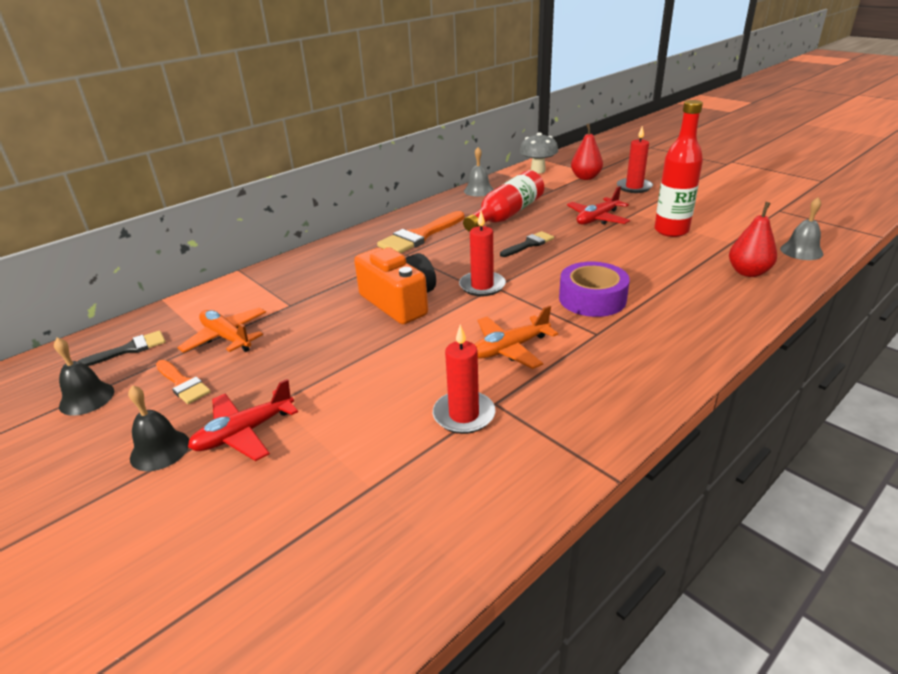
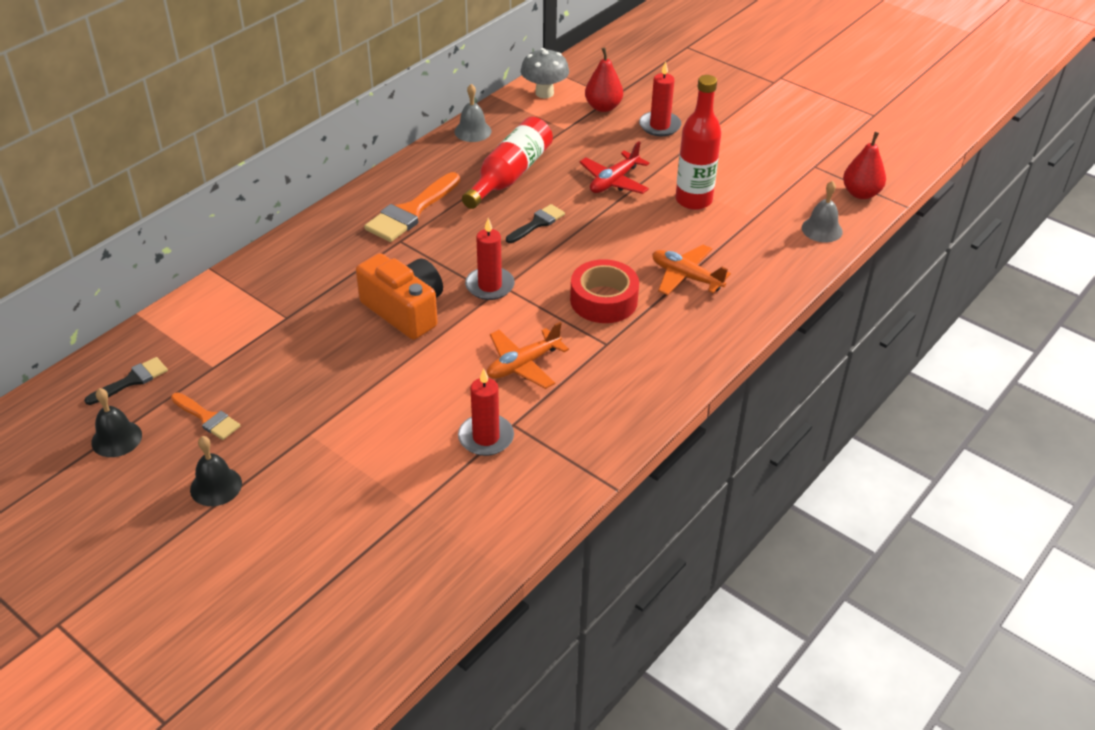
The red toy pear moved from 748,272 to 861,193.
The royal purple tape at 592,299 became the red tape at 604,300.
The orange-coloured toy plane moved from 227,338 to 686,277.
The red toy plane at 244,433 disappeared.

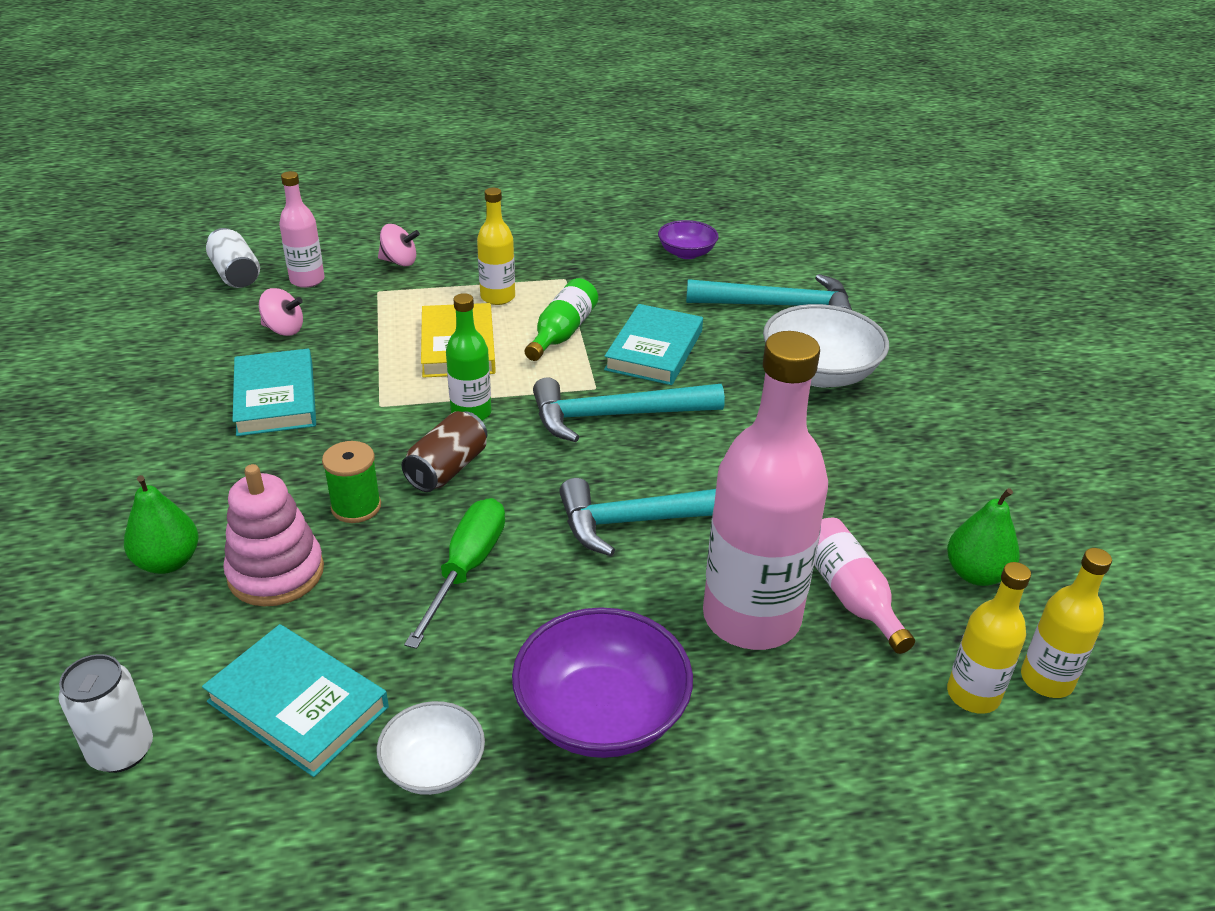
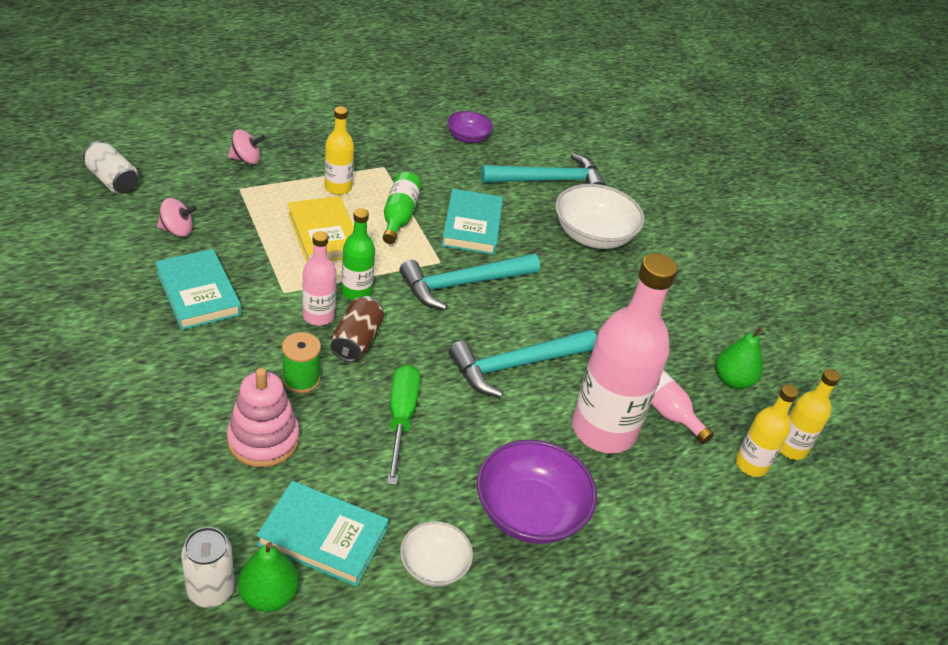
The rosy drink bottle moved from 307,280 to 318,316.
The green toy pear moved from 168,562 to 269,595.

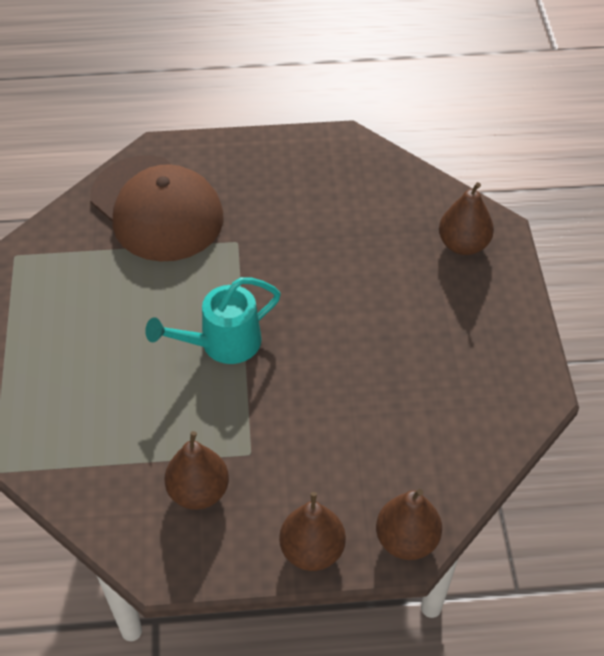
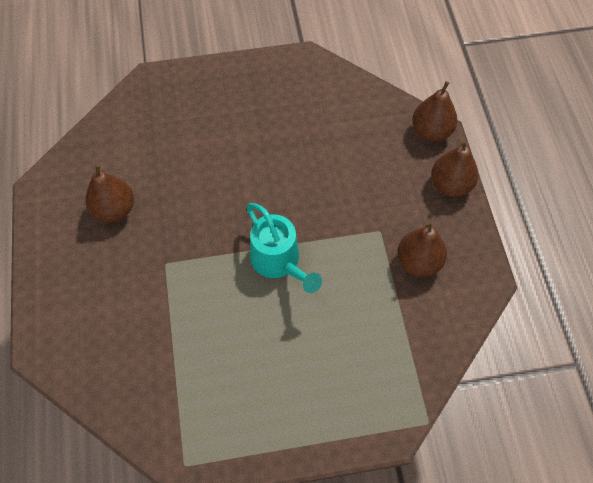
The russet peaked cap at 157,208 disappeared.
The russet toy pear moved from 463,245 to 114,209.

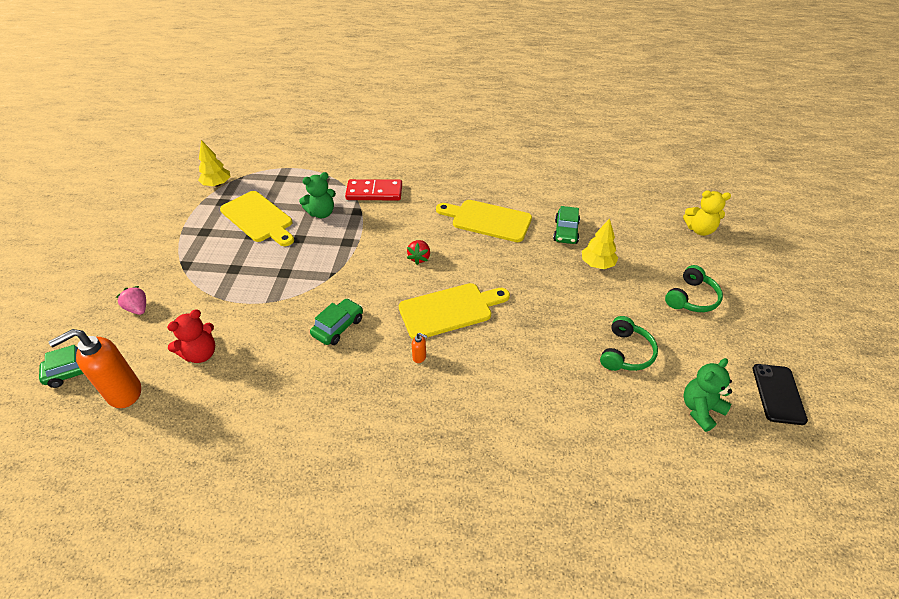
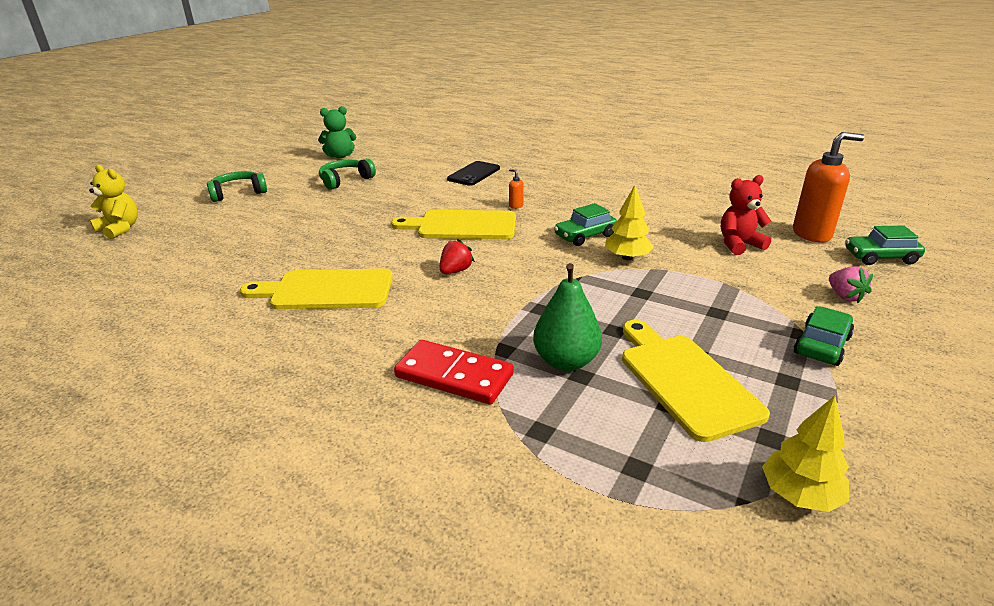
The green teddy bear at 321,213 was replaced by the green toy pear at 566,361.
The bright yellow bread board at 487,220 turned 135 degrees clockwise.
The green automobile moved from 566,232 to 821,345.
The bright yellow tree moved from 597,264 to 627,257.
The jet-black phone moved from 778,394 to 474,174.

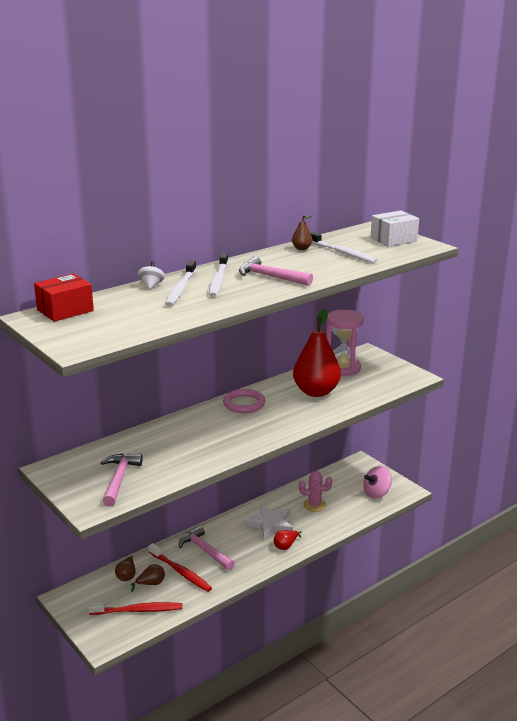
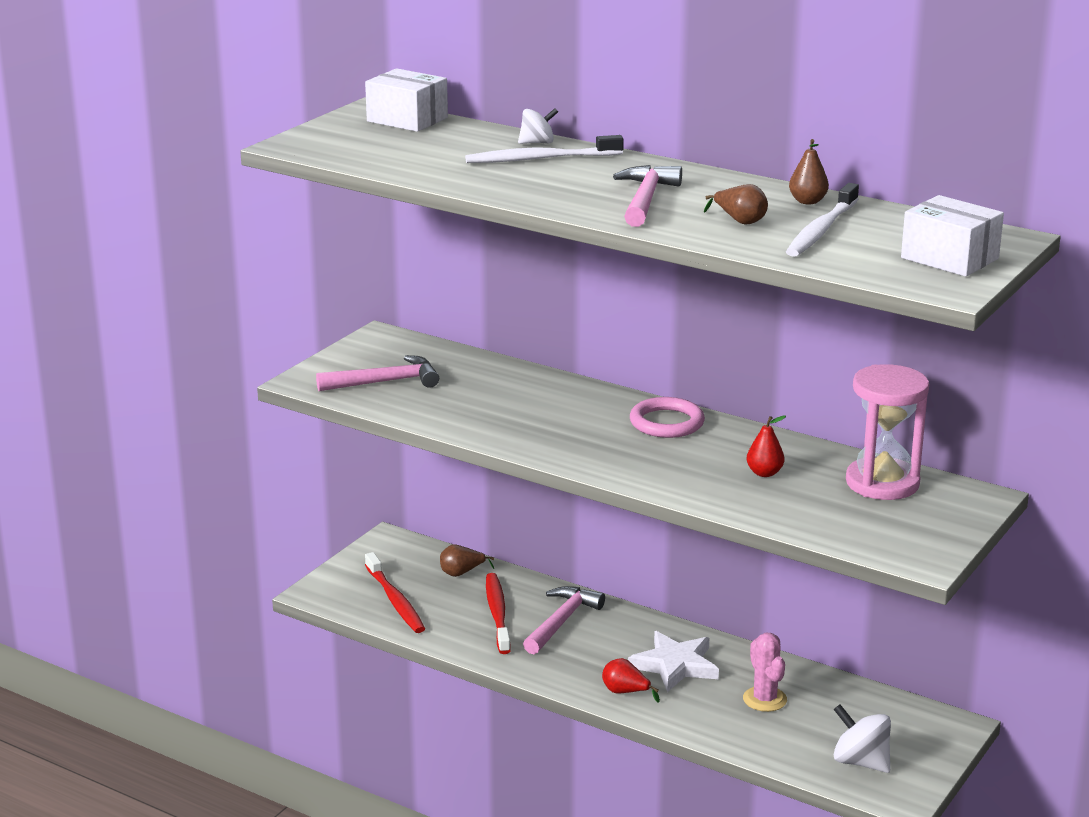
The pure white dental brush at 218,280 disappeared.
The red parcel at 65,310 became the pure white parcel at 407,119.
The red toy pear at 316,392 changed to 0.41 times the size.
The rosy toy top at 376,493 became the pure white toy top at 860,762.
The red dental brush at 181,572 turned 150 degrees clockwise.
The russet toy pear moved from 151,584 to 740,221.

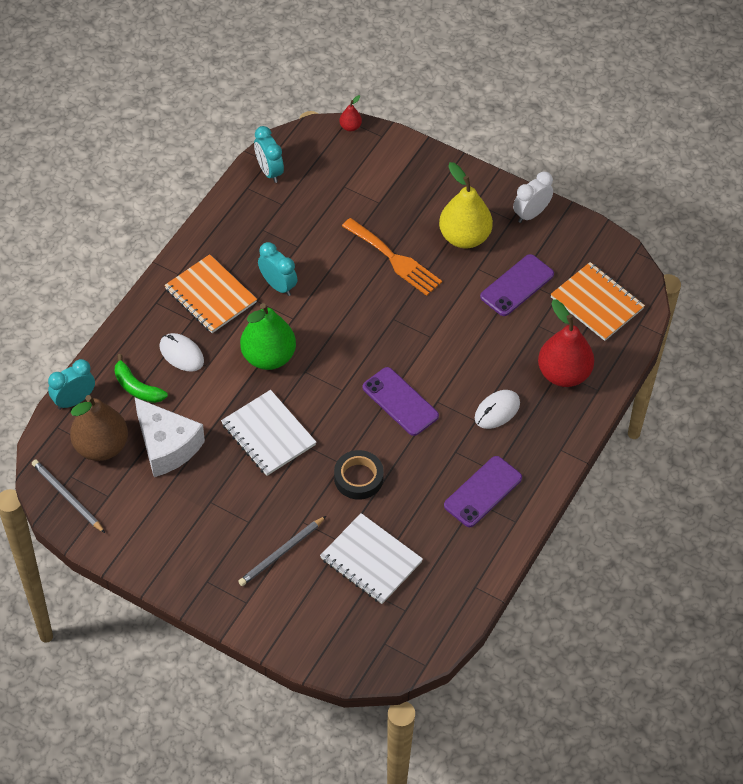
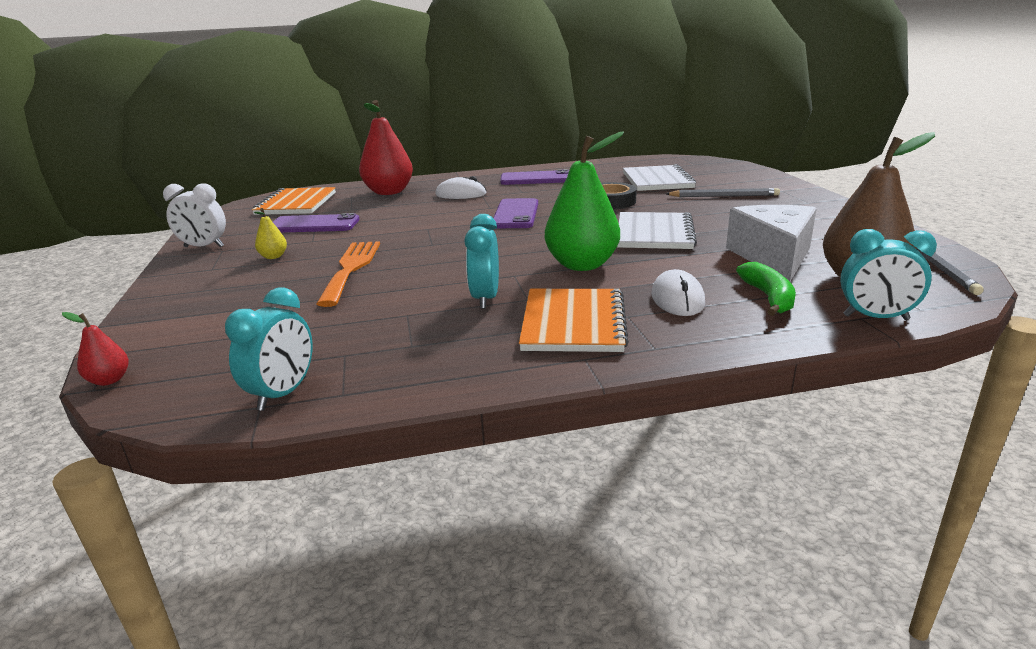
The bright yellow toy pear at 464,237 changed to 0.44 times the size.

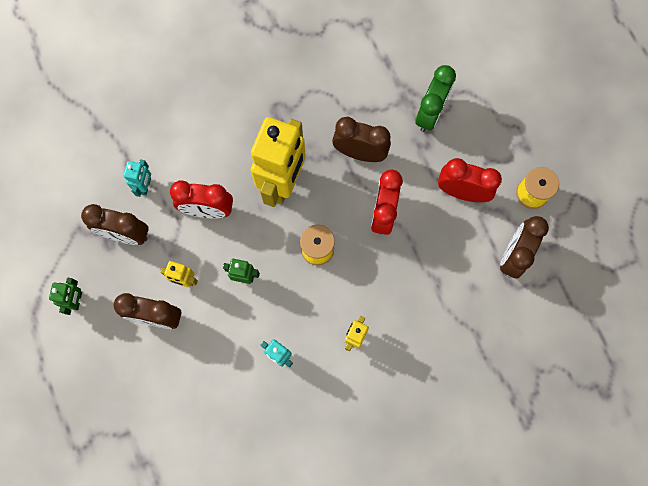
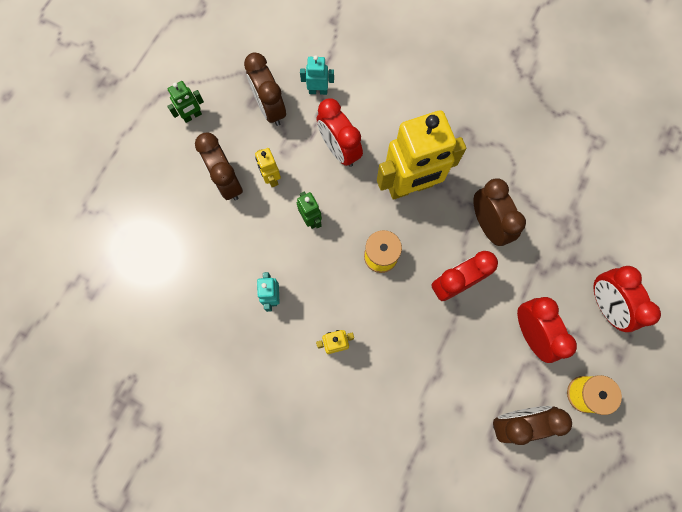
The green clock at 430,114 disappeared.
The turquoise robot figure at 145,186 turned 150 degrees counterclockwise.
The red clock at 605,305 appeared.

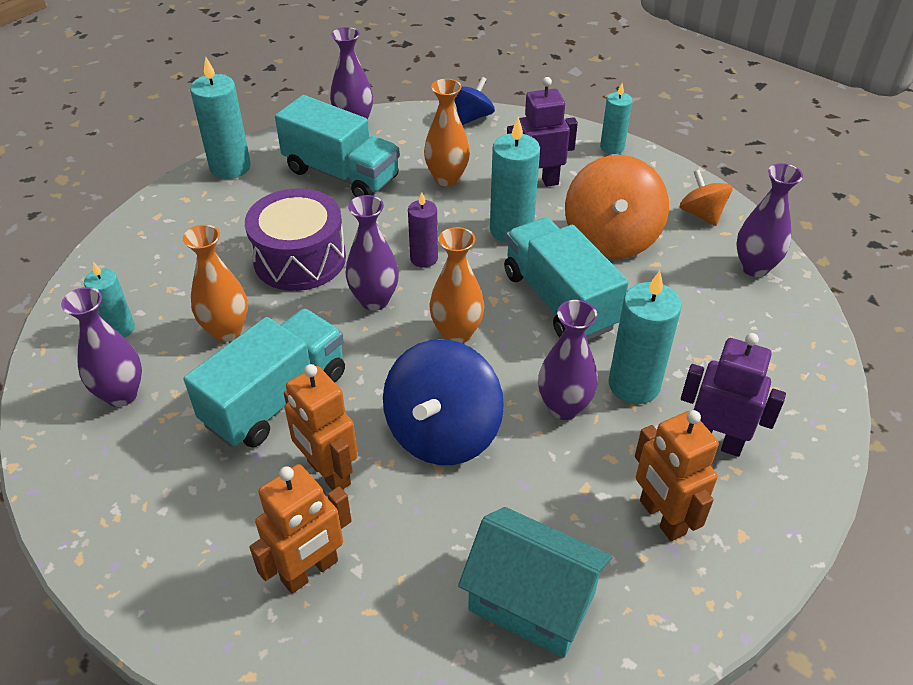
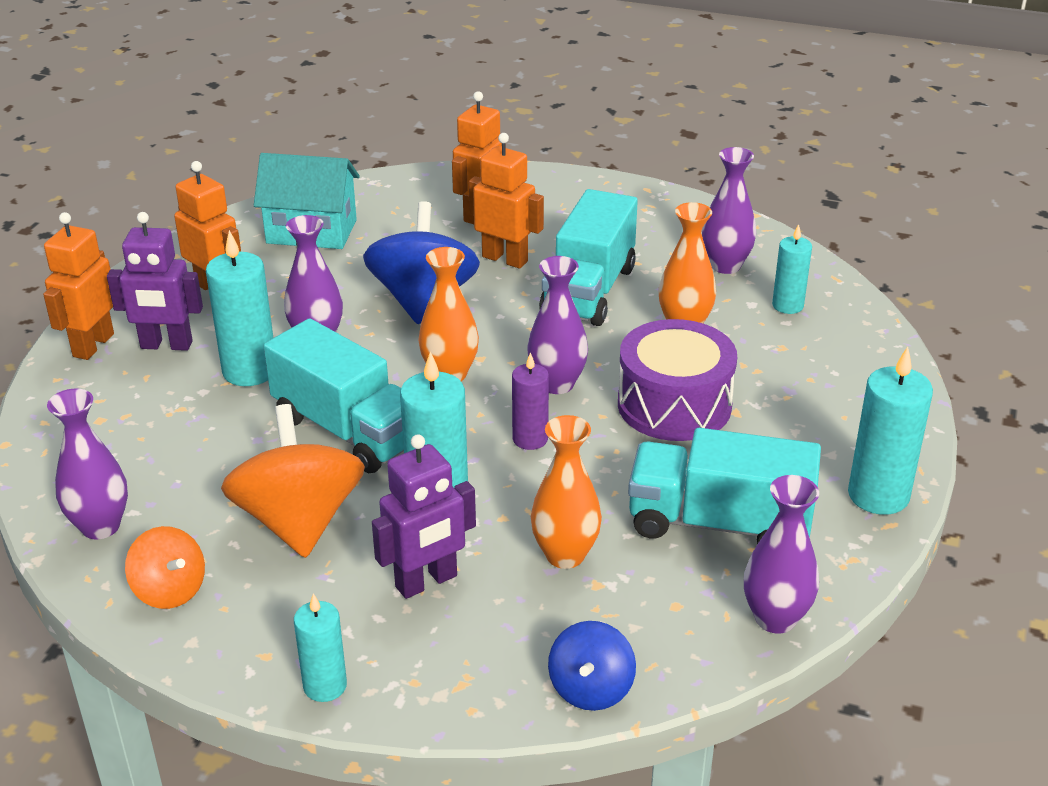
The orange-coloured robot figure at 93,345 appeared.

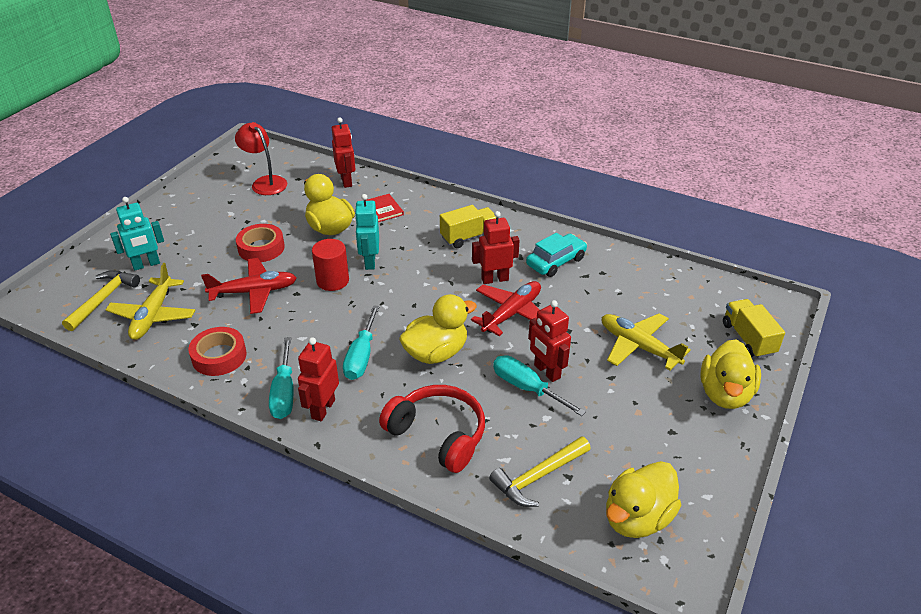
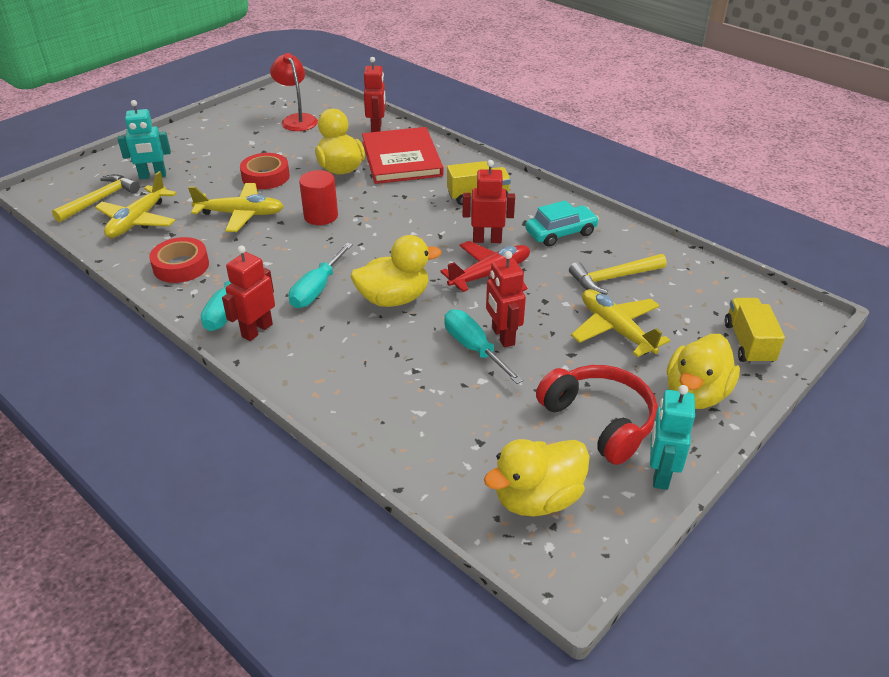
The turquoise robot figure moved from 369,261 to 660,474.
The red hardcover at 383,209 changed to 2.24 times the size.
The red toy plane at 254,292 became the bright yellow toy plane at 241,214.
The red over-ear headphones moved from 438,434 to 599,420.
The bright yellow carpenter's hammer moved from 538,477 to 613,278.

